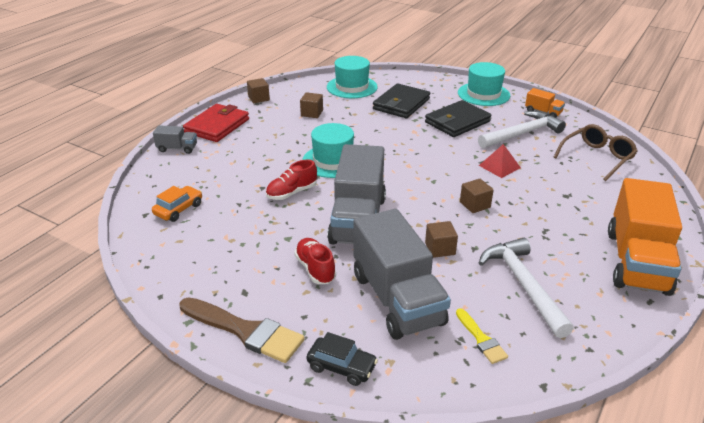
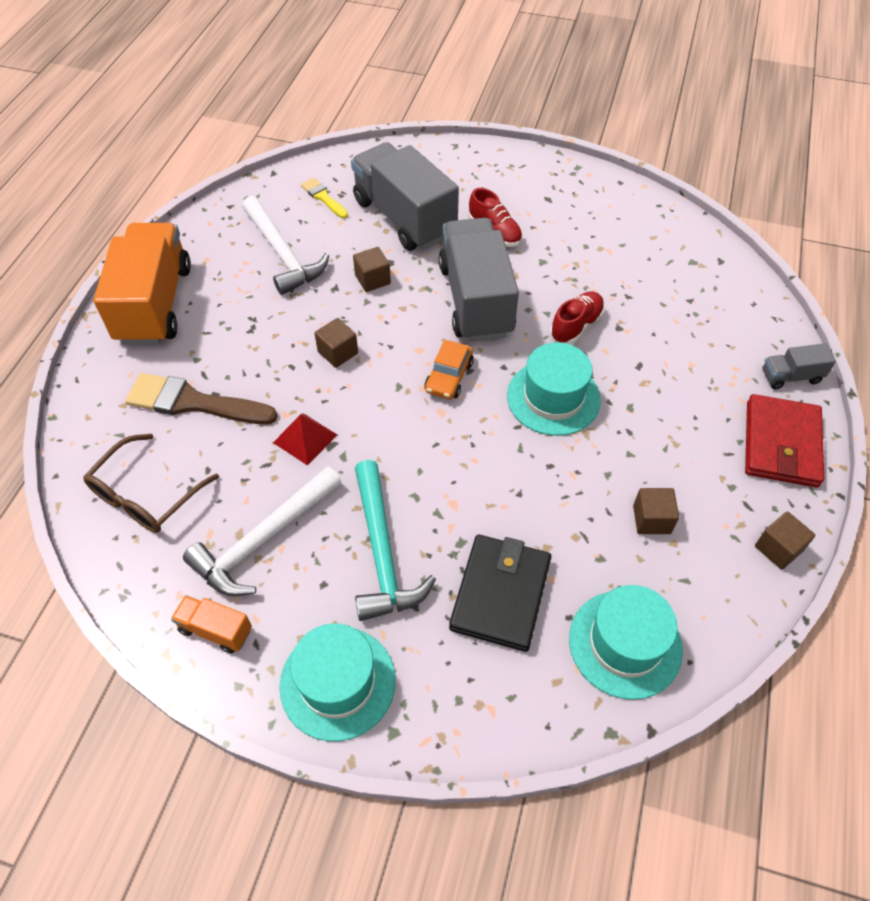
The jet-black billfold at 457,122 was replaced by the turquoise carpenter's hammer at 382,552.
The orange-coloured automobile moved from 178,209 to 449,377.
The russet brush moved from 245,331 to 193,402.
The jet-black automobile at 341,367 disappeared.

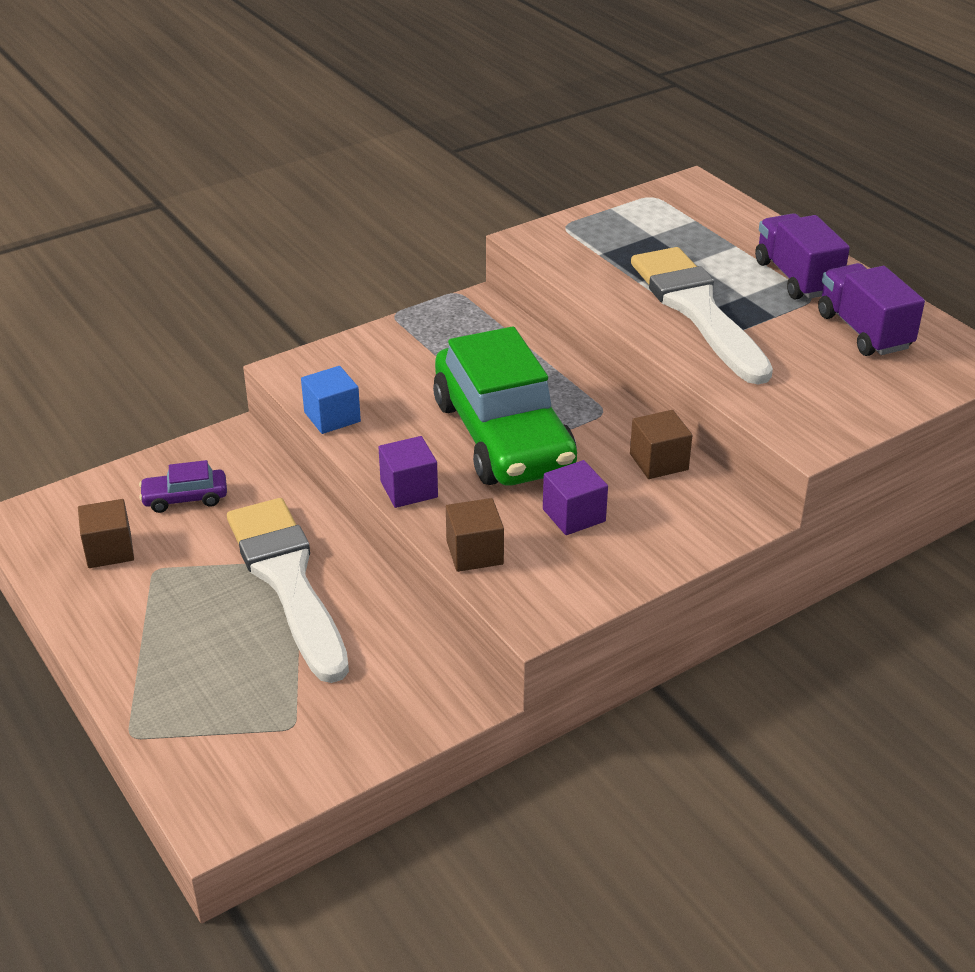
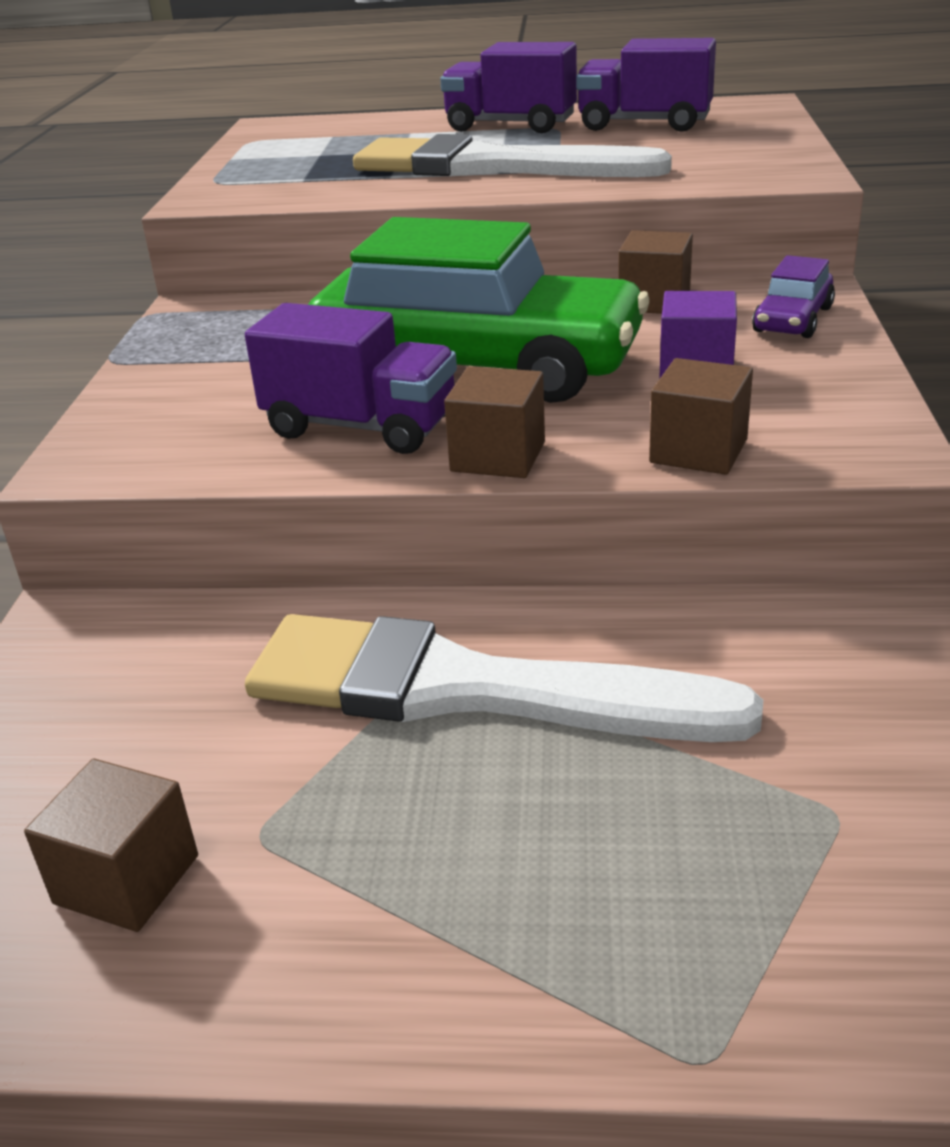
The blue cube at 332,417 disappeared.
The royal purple cube at 409,489 became the russet cube at 498,456.
The royal purple automobile moved from 185,498 to 793,320.
The royal purple toy truck at 361,427 appeared.

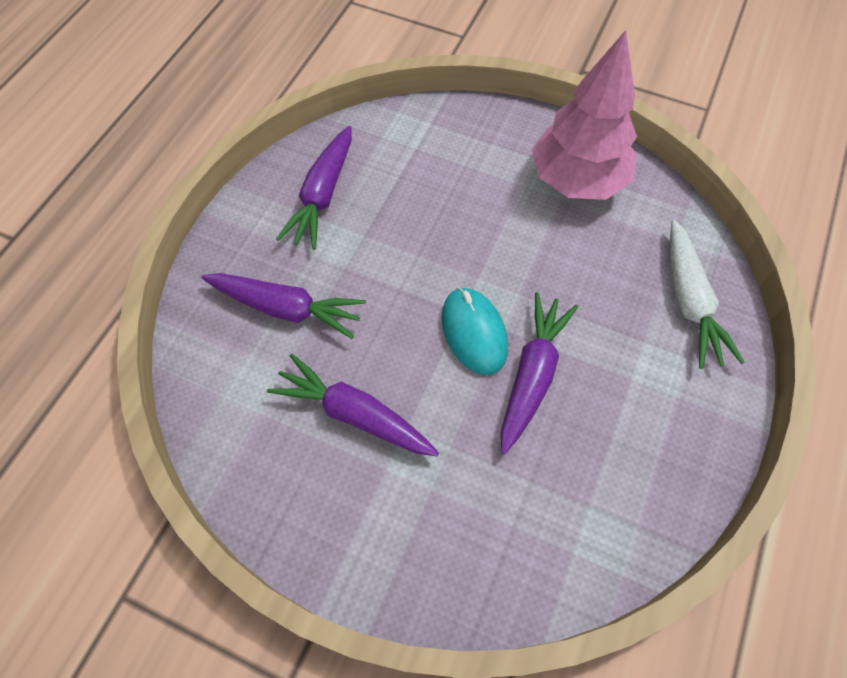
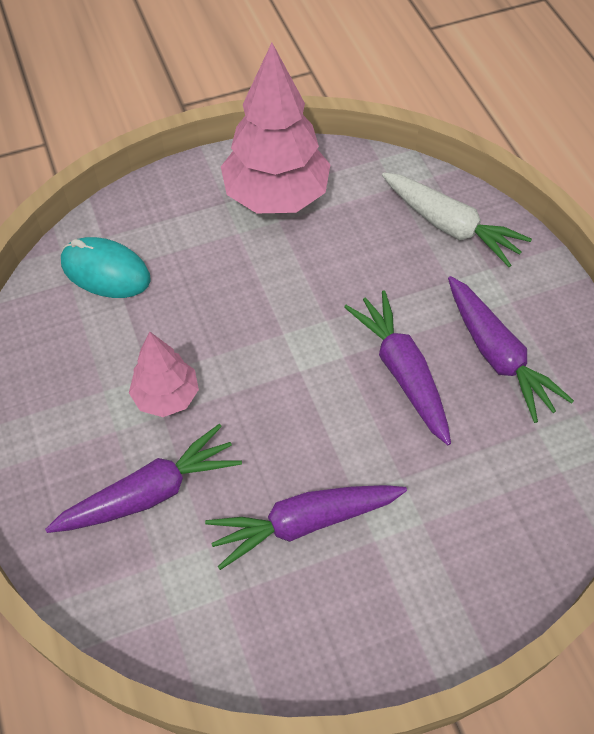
The royal purple toy carrot moved from 322,195 to 497,356.
The turquoise PC mouse moved from 474,332 to 105,271.
The rosy tree at 166,396 appeared.

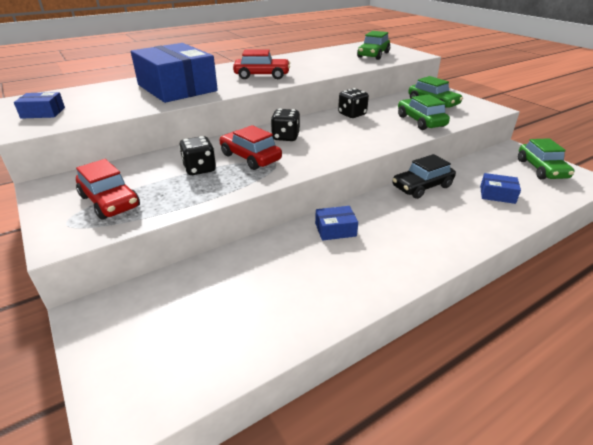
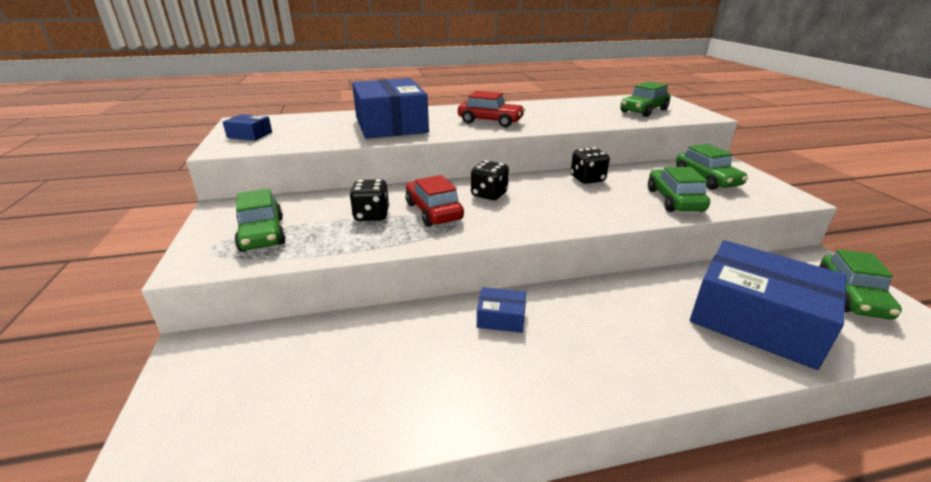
The jet-black automobile at 422,187 disappeared.
The red automobile at 110,201 became the green automobile at 262,234.
The blue parcel at 497,194 changed to 2.37 times the size.

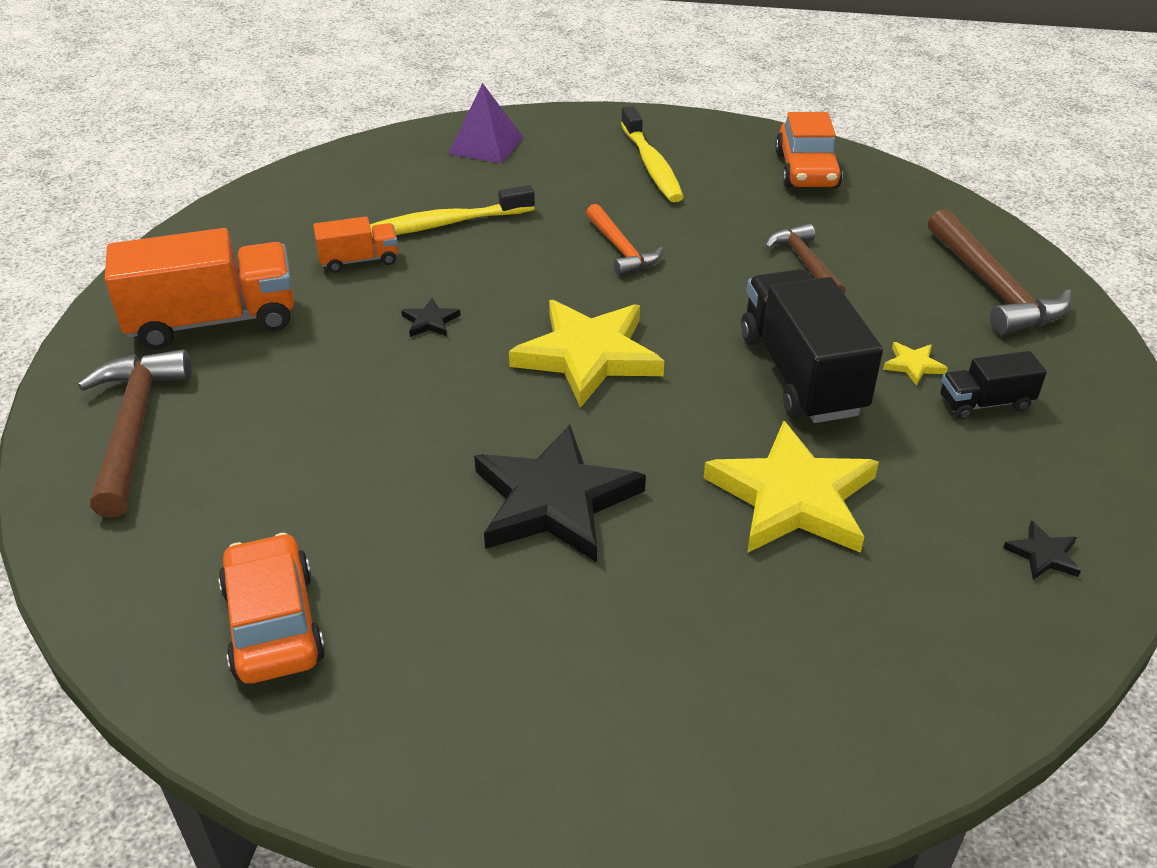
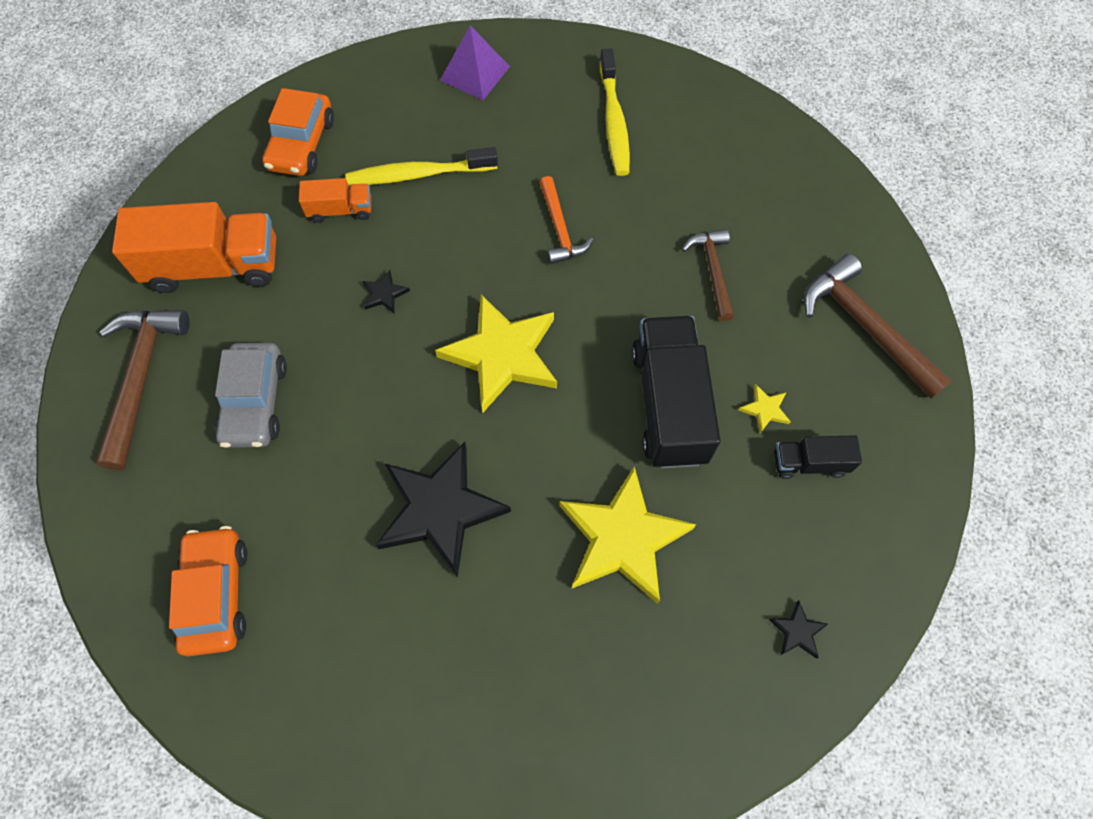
The orange-coloured automobile moved from 806,170 to 301,144.
The russet carpenter's hammer at 993,287 turned 150 degrees clockwise.
The grey automobile at 255,402 appeared.

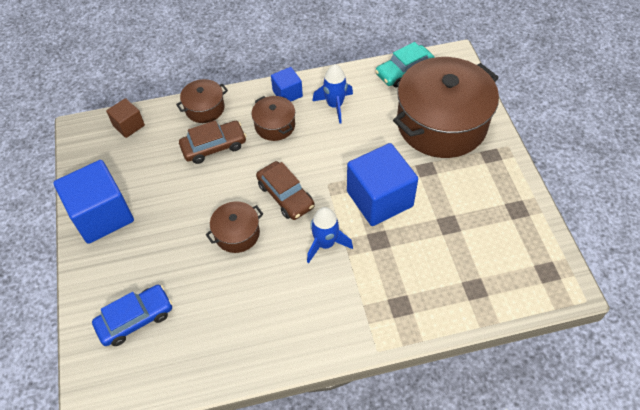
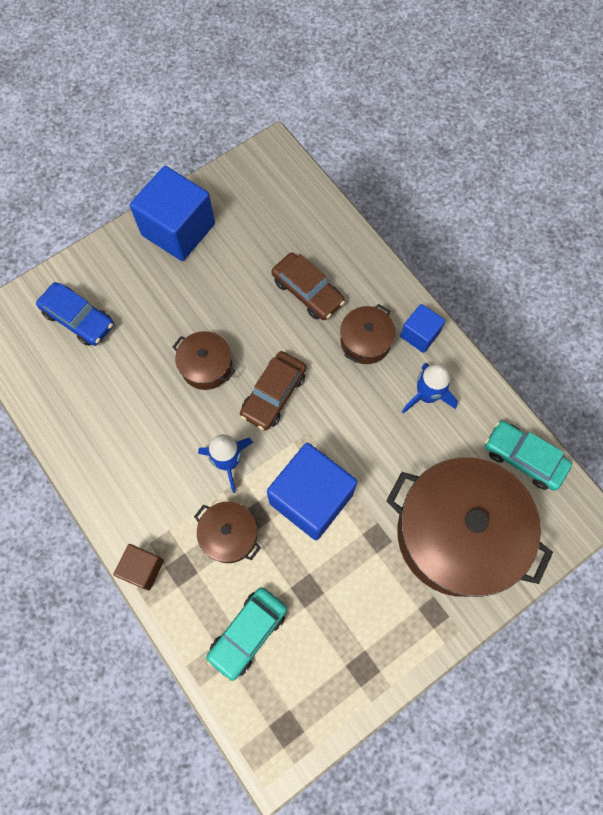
The russet stockpot moved from 205,108 to 229,535.
The russet cube moved from 129,125 to 142,569.
The turquoise automobile at 248,633 appeared.

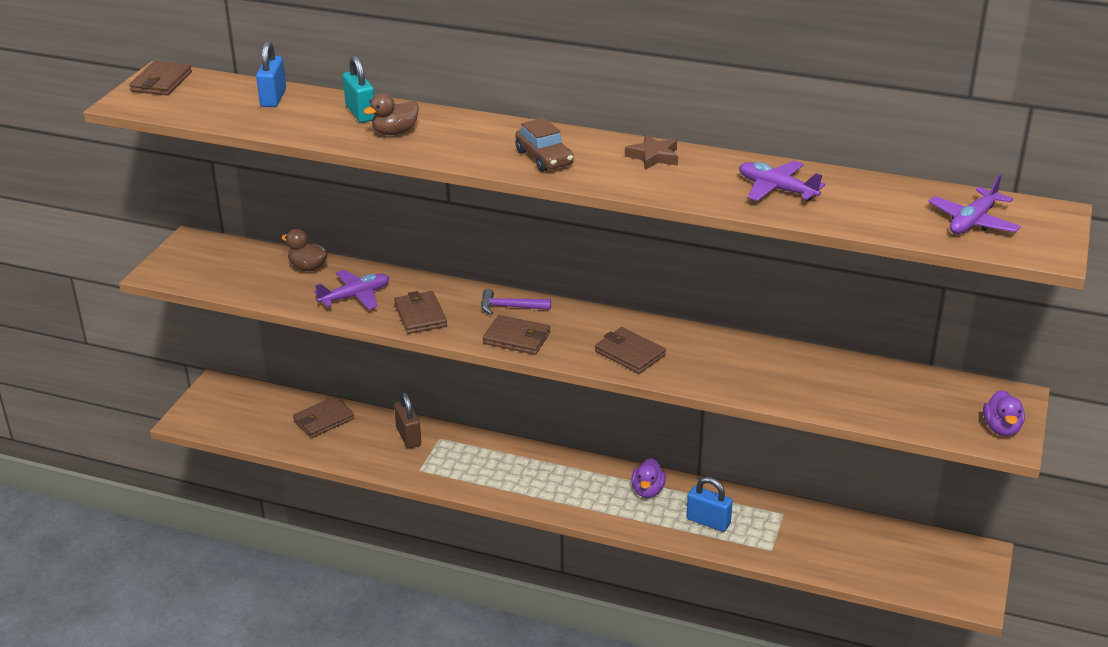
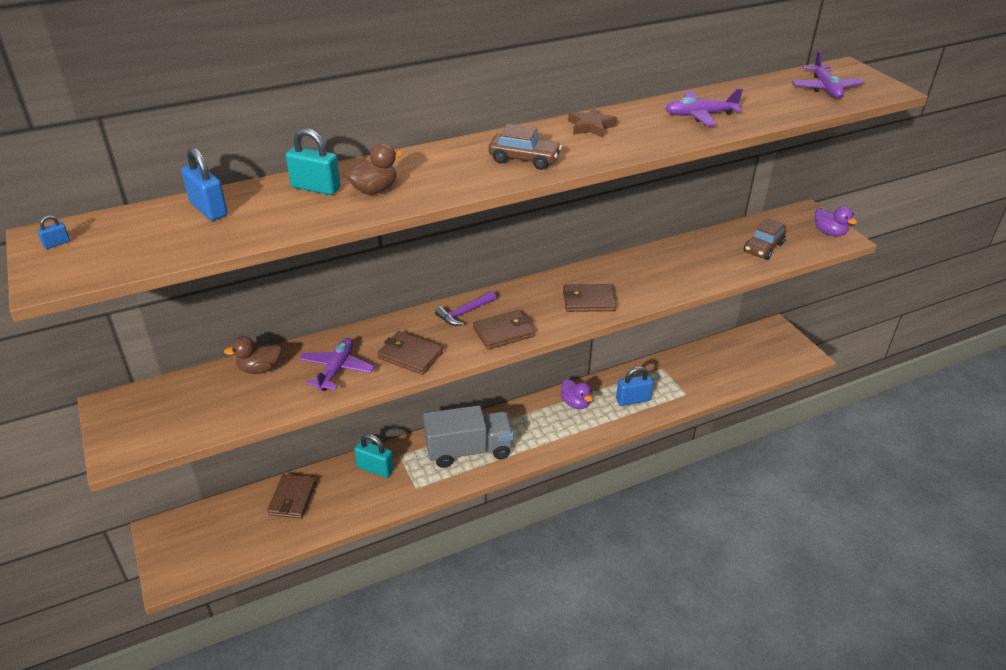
The russet billfold at 161,82 was replaced by the blue lock at 57,243.
The russet rubber duck at 395,132 turned 135 degrees counterclockwise.
The russet lock at 408,436 became the turquoise lock at 375,469.
The russet automobile at 763,248 appeared.
The grey toy truck at 469,450 appeared.

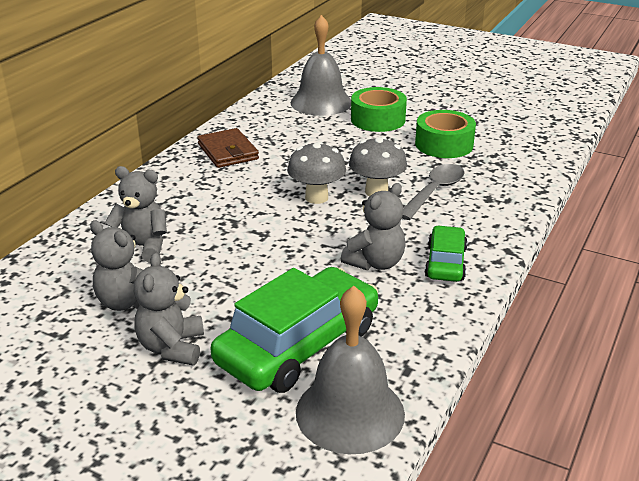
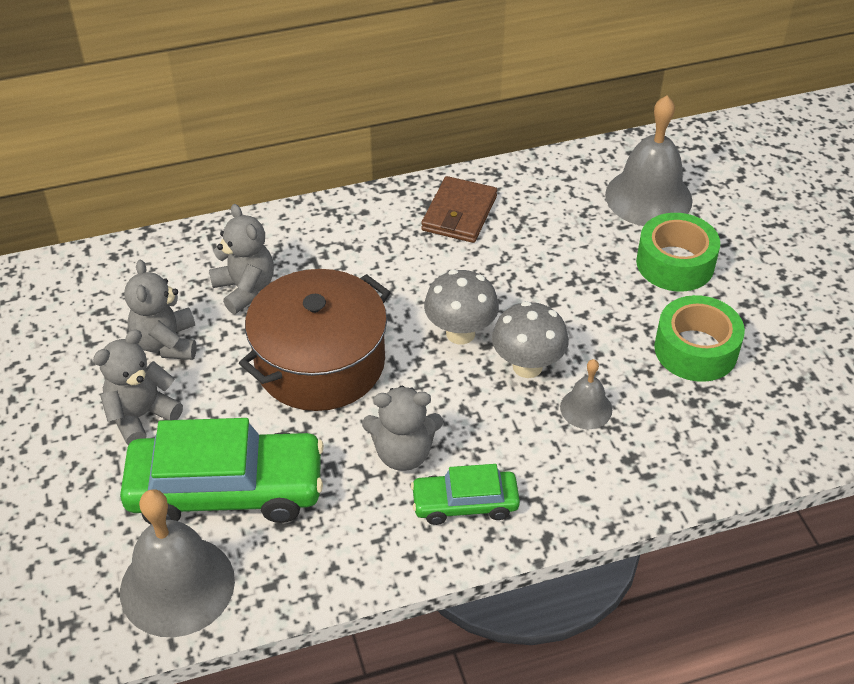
The grey teaspoon at 434,192 was replaced by the grey hand bell at 586,408.
The green automobile at 445,263 turned 150 degrees counterclockwise.
The russet stockpot at 320,362 appeared.

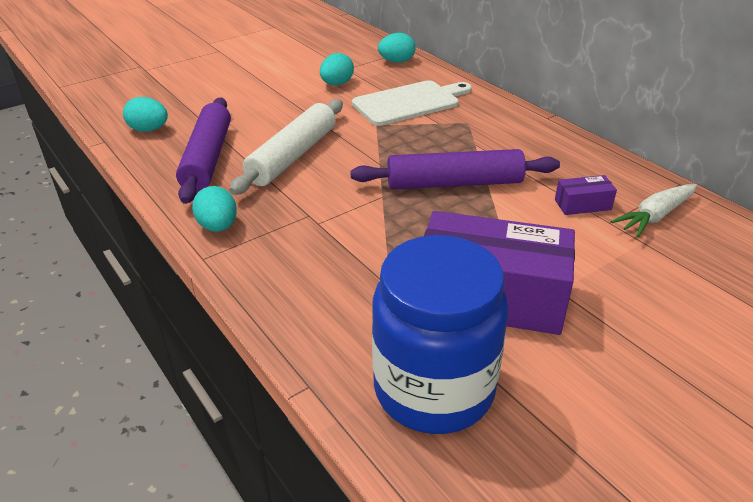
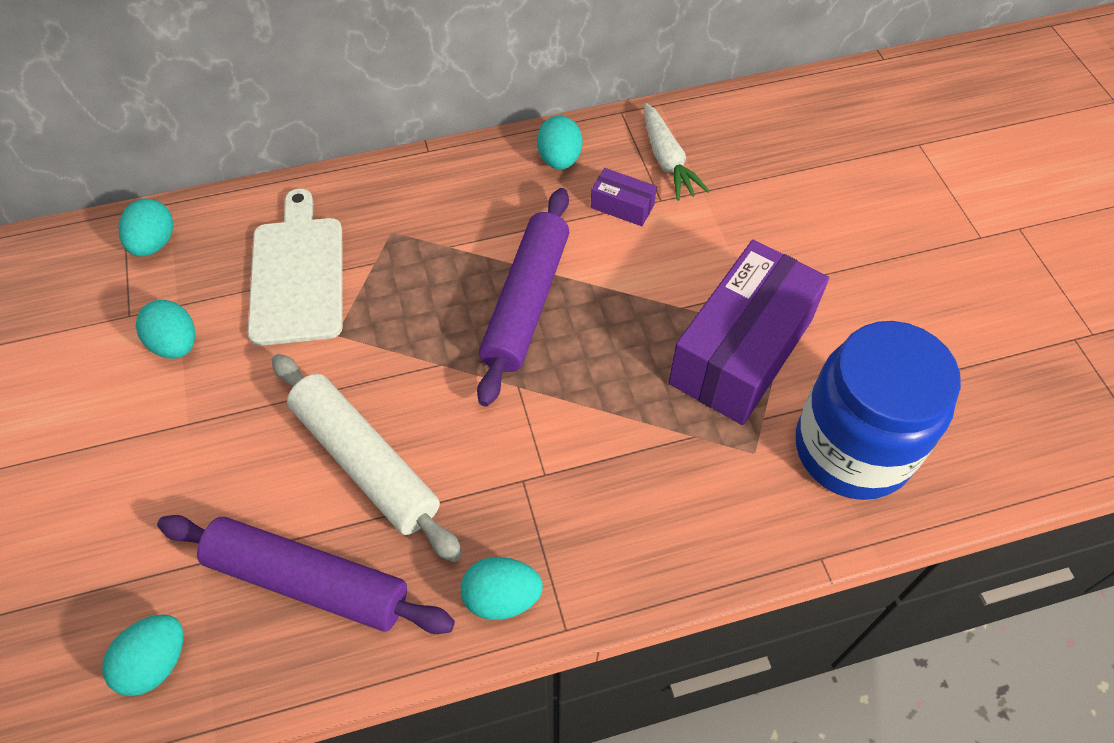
The royal purple parcel at 582,205 turned 75 degrees counterclockwise.
The turquoise egg shape at 559,159 appeared.

